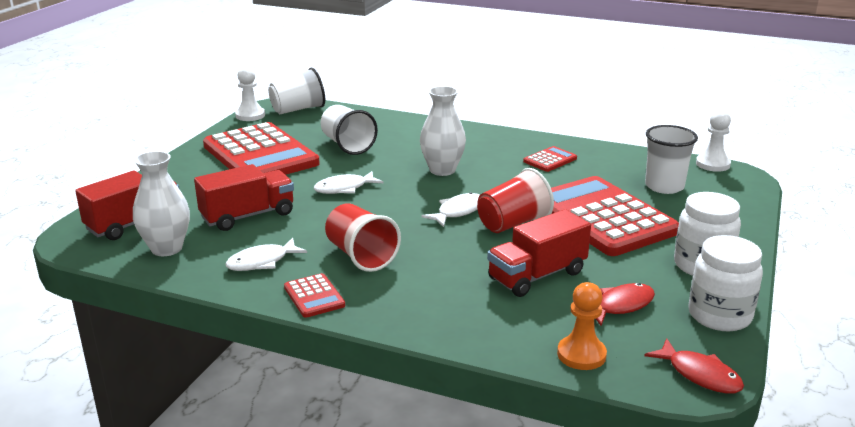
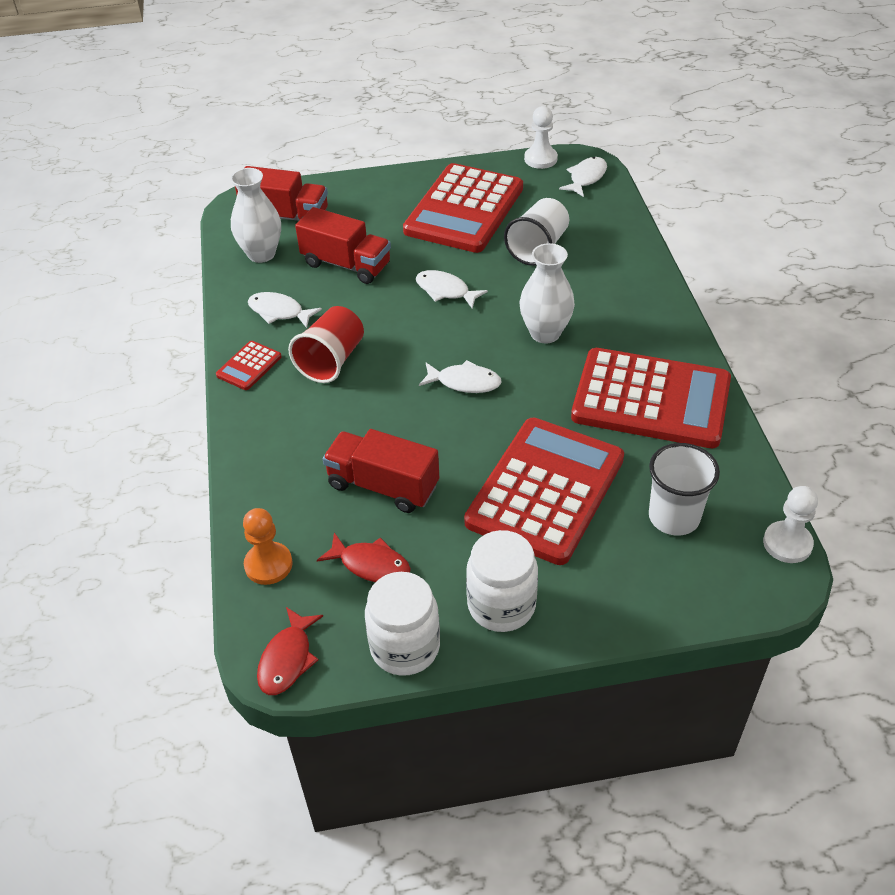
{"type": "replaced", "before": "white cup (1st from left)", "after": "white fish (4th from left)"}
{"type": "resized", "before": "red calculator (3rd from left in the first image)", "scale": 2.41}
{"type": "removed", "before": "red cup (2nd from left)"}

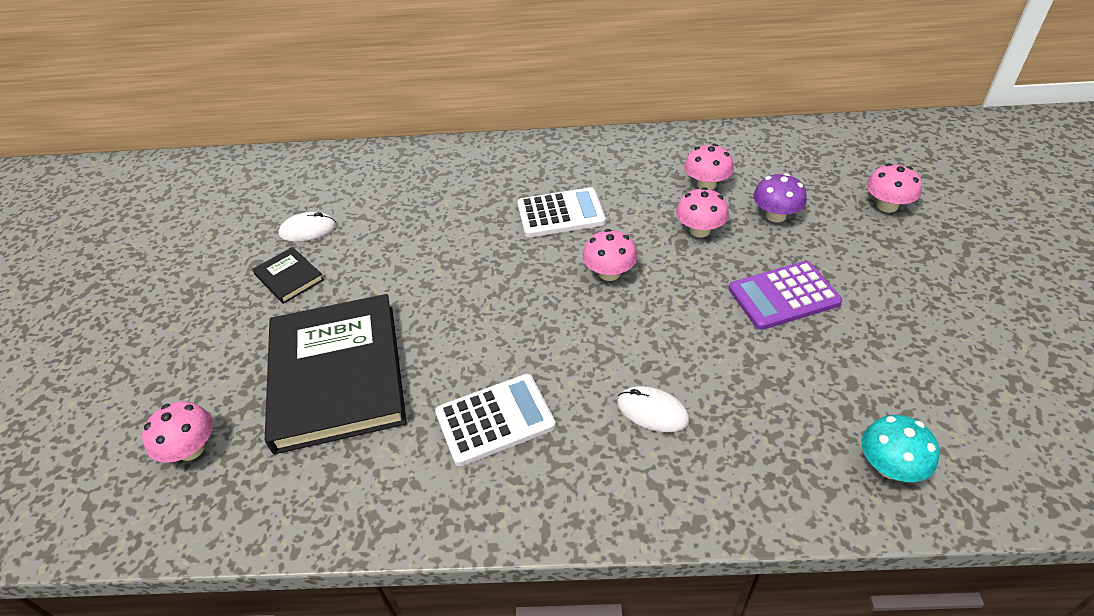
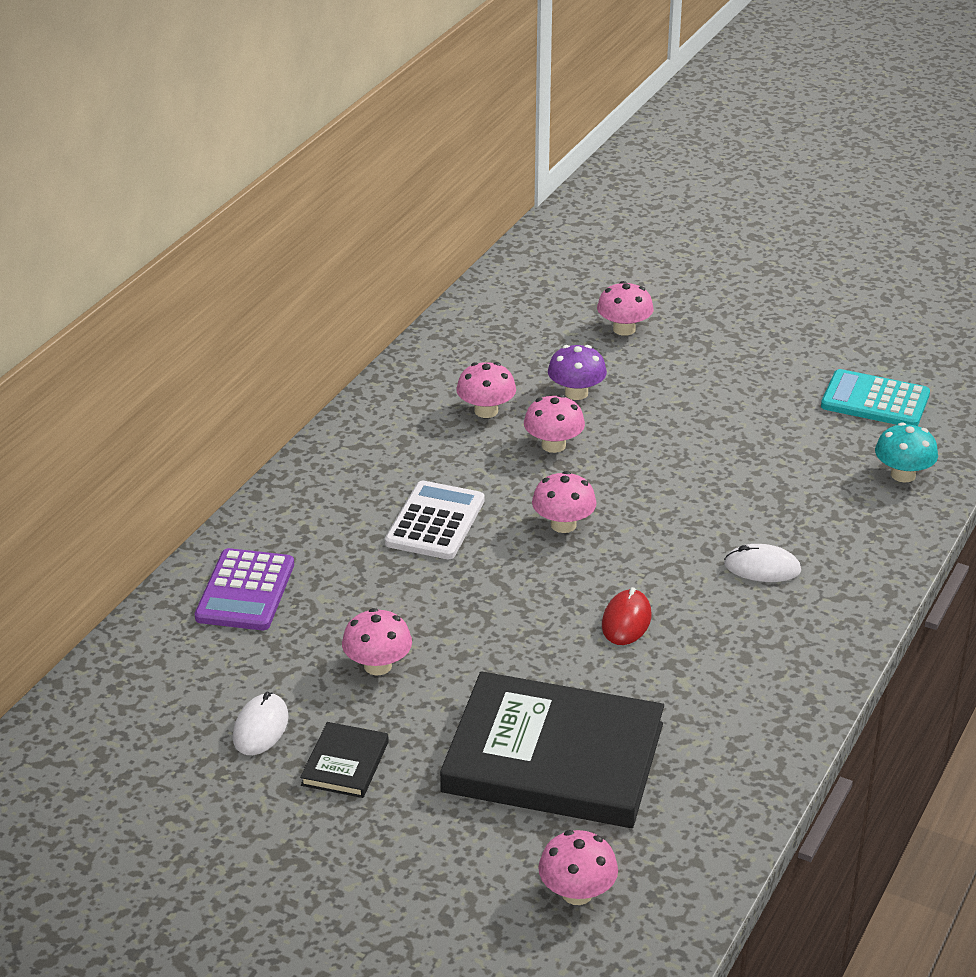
{"type": "moved", "before": "purple calculator"}
{"type": "turned", "before": "black book (1st from left)", "turn": -60}
{"type": "added", "after": "pink mushroom (1st from left)"}
{"type": "added", "after": "red mouse"}
{"type": "turned", "before": "white mouse (2nd from left)", "turn": 45}
{"type": "added", "after": "turquoise calculator"}
{"type": "removed", "before": "white calculator (1st from left)"}

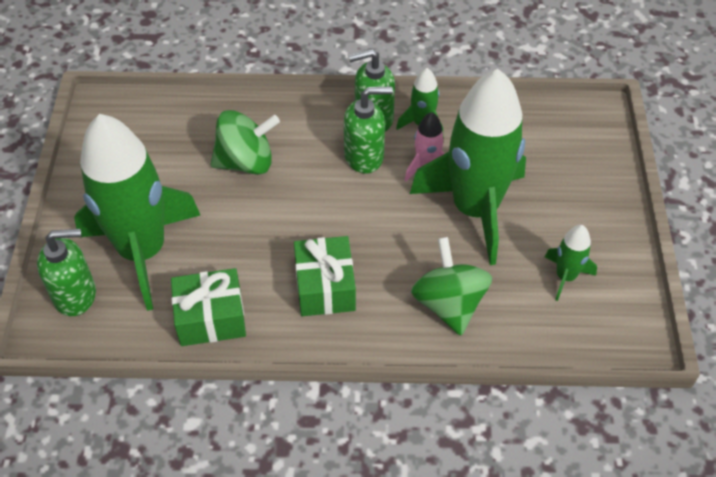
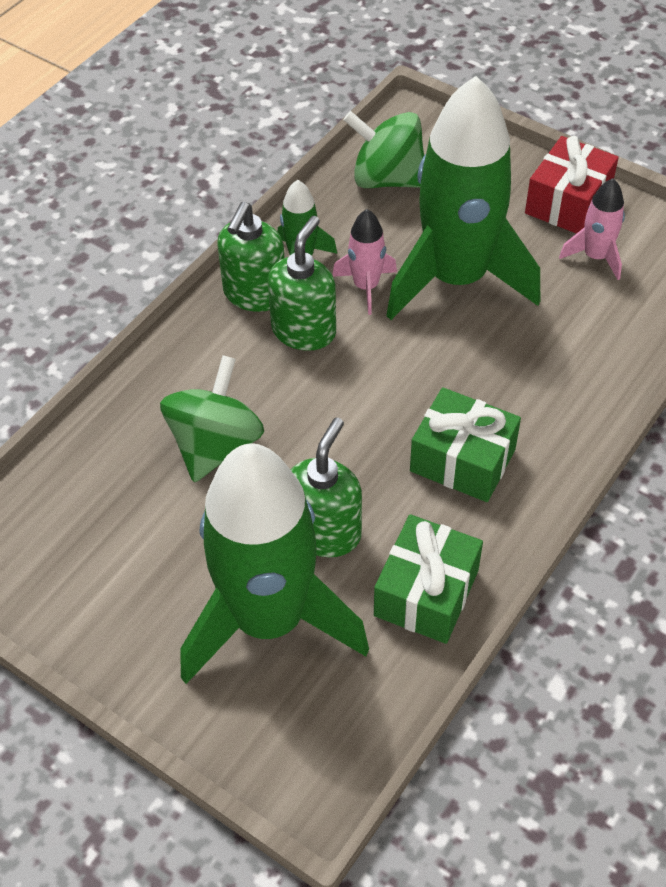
{"type": "moved", "before": "green soap dispenser (1st from left in the first image)", "after": "green soap dispenser (3rd from left)"}
{"type": "moved", "before": "green spinning top (2nd from left)"}
{"type": "added", "after": "red gift"}
{"type": "recoloured", "before": "green rocket (4th from left)", "after": "pink rocket (2nd from left)"}

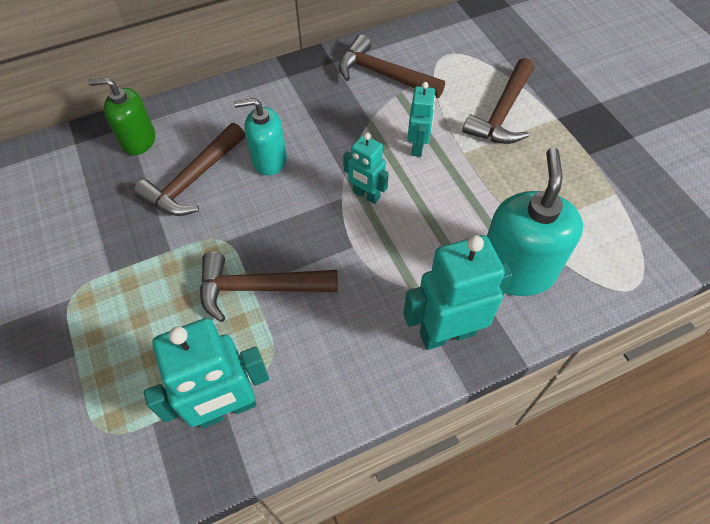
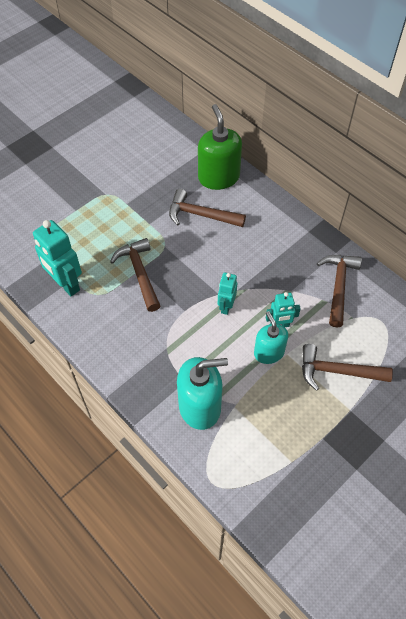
{"type": "resized", "before": "green soap dispenser", "scale": 1.57}
{"type": "moved", "before": "turquoise soap dispenser (1st from left in the first image)", "after": "turquoise soap dispenser (2nd from left)"}
{"type": "removed", "before": "turquoise robot (4th from left)"}

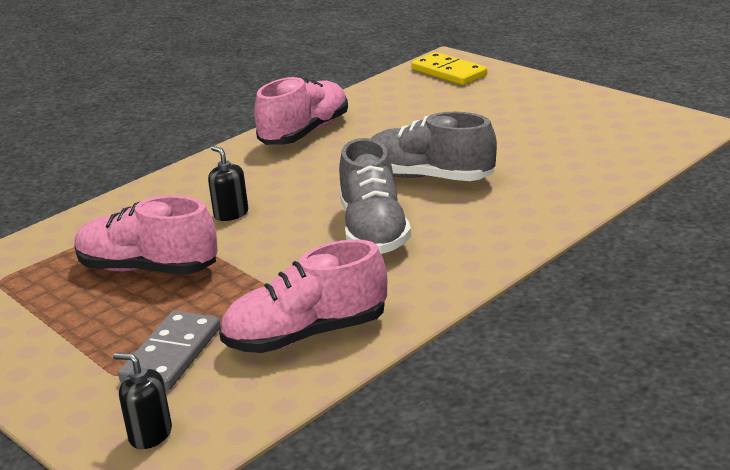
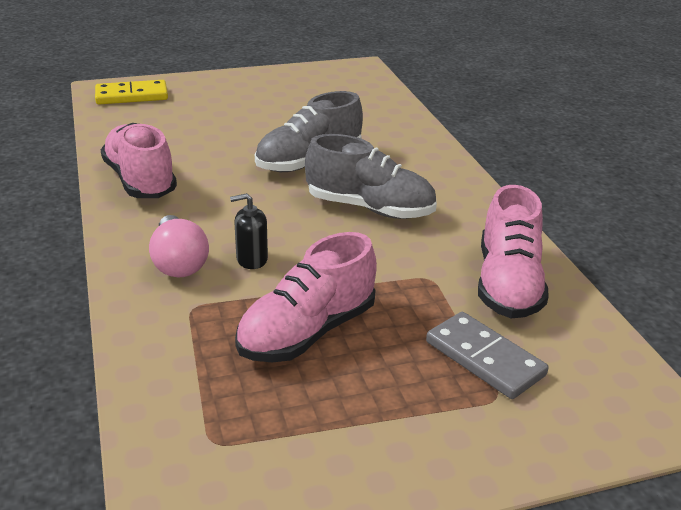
{"type": "added", "after": "pink light bulb"}
{"type": "removed", "before": "black soap dispenser (1st from left)"}

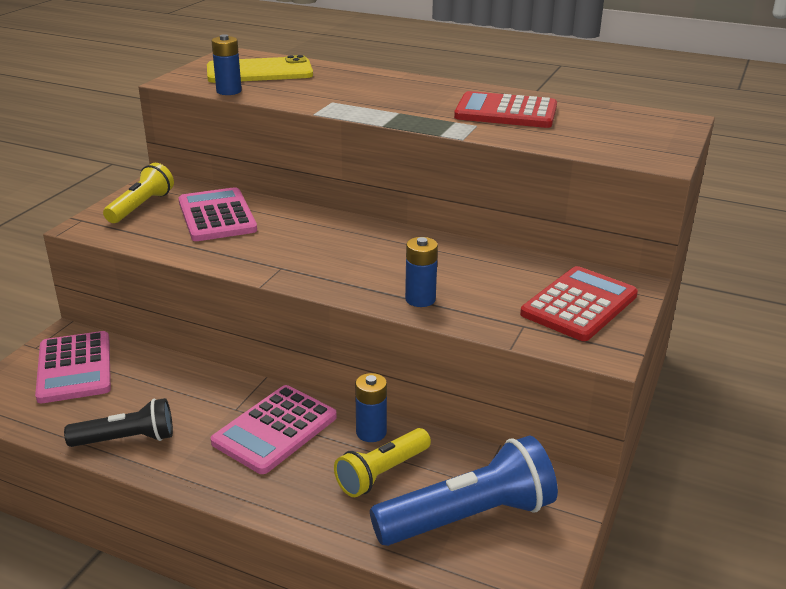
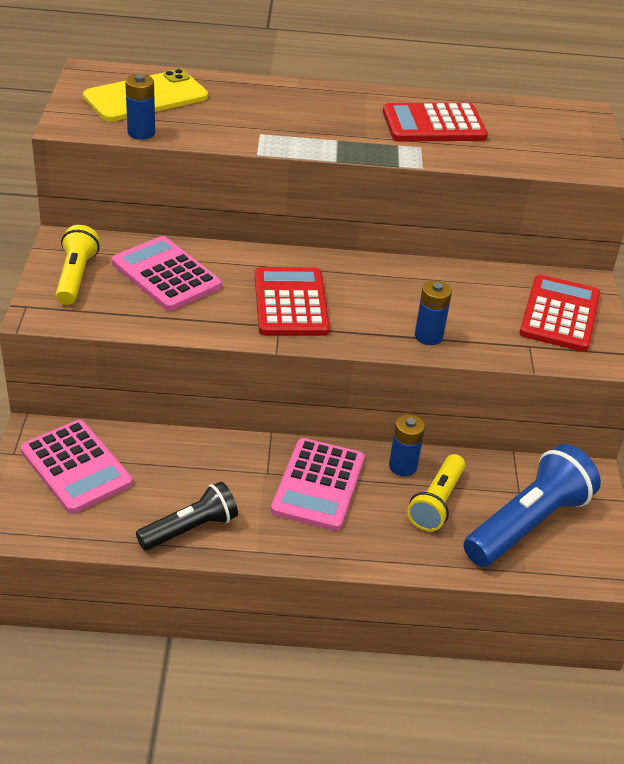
{"type": "added", "after": "red calculator (1st from left)"}

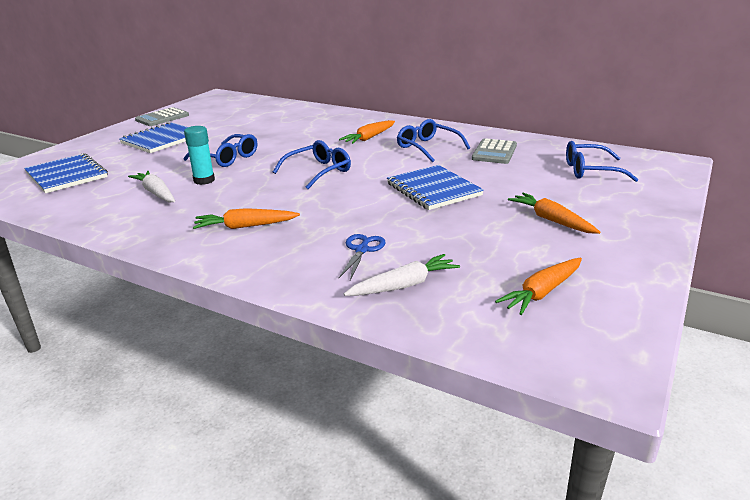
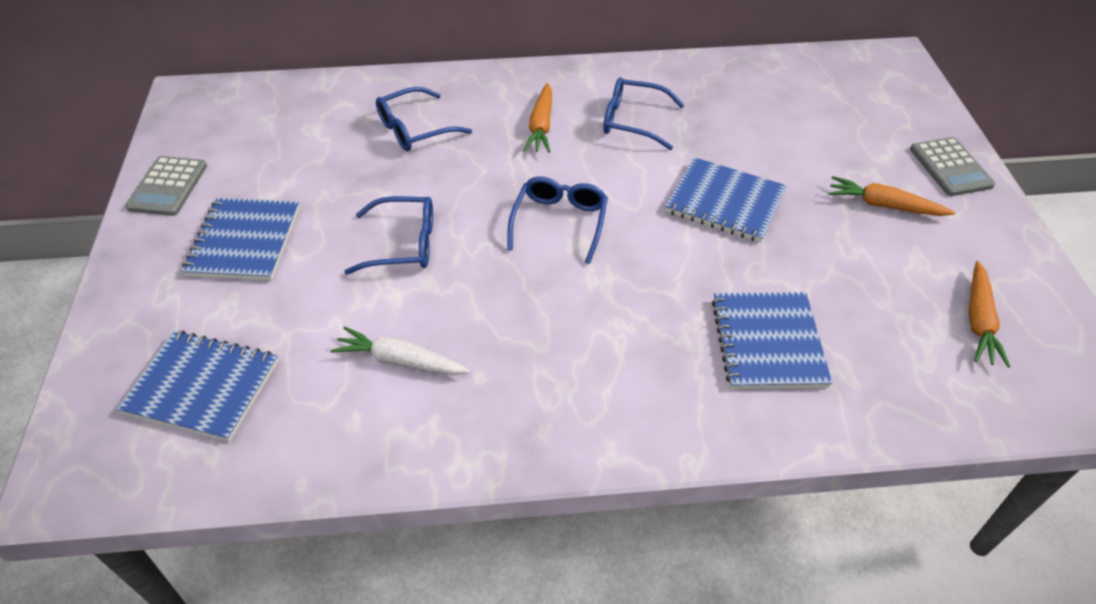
{"type": "moved", "before": "blue glasses (4th from left in the first image)", "after": "blue glasses (2nd from left)"}
{"type": "replaced", "before": "blue scissors", "after": "blue notebook (4th from left)"}
{"type": "moved", "before": "grey calculator (2nd from left)"}
{"type": "removed", "before": "turquoise glue stick"}
{"type": "removed", "before": "orange carrot (1st from left)"}
{"type": "removed", "before": "white carrot (2nd from left)"}

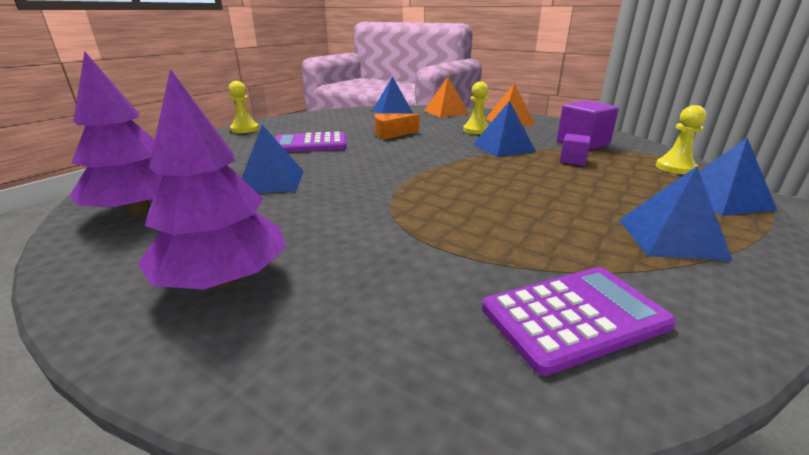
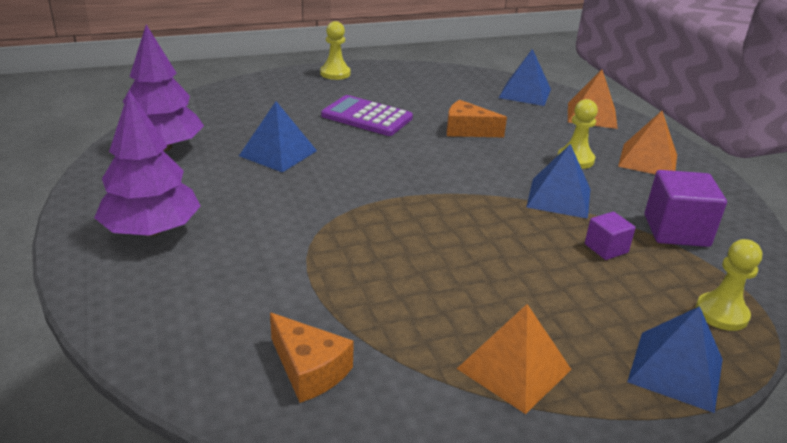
{"type": "replaced", "before": "purple calculator (2nd from left)", "after": "orange cheese (1st from left)"}
{"type": "recoloured", "before": "blue pyramid (4th from left)", "after": "orange pyramid (1st from left)"}

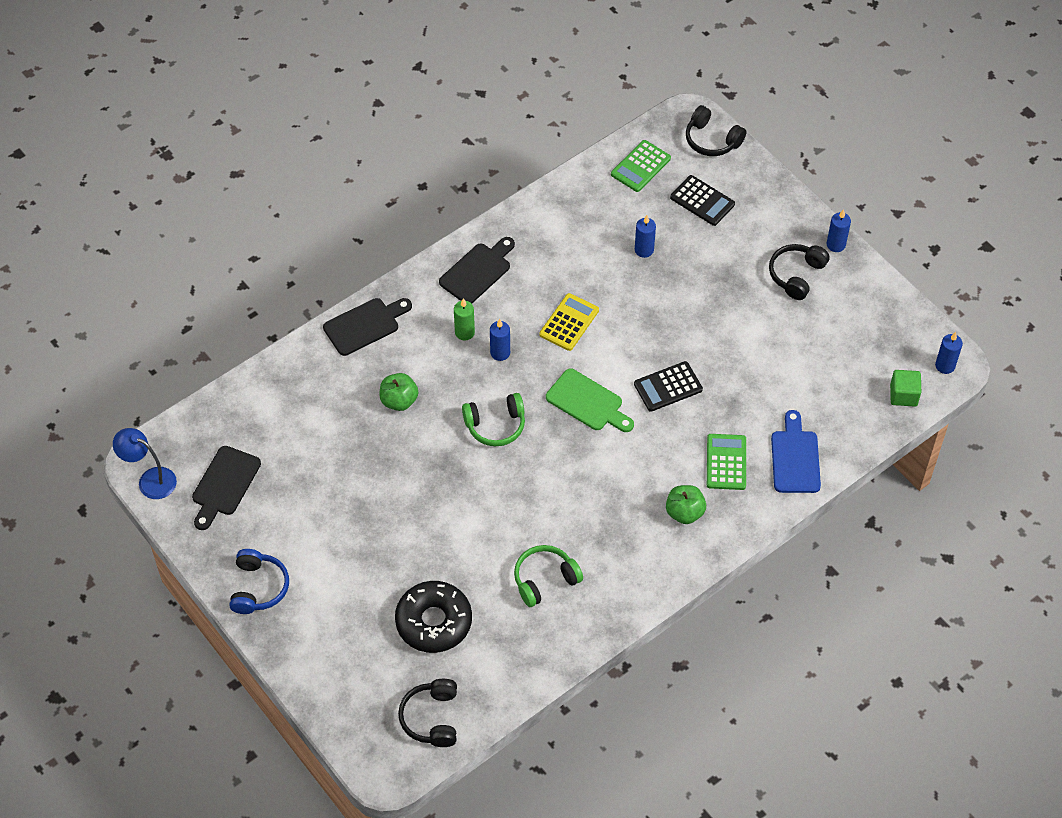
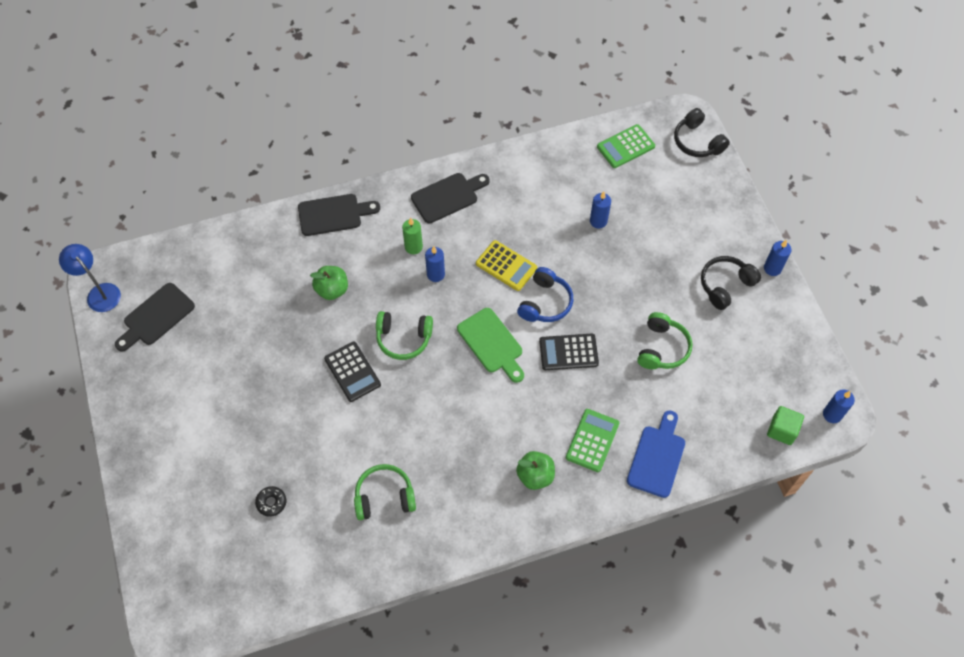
{"type": "resized", "before": "black donut", "scale": 0.43}
{"type": "moved", "before": "black calculator (2nd from left in the first image)", "after": "black calculator (1st from left)"}
{"type": "turned", "before": "yellow calculator", "turn": 75}
{"type": "moved", "before": "blue headphones"}
{"type": "added", "after": "green headphones (3rd from left)"}
{"type": "removed", "before": "black headphones (1st from left)"}

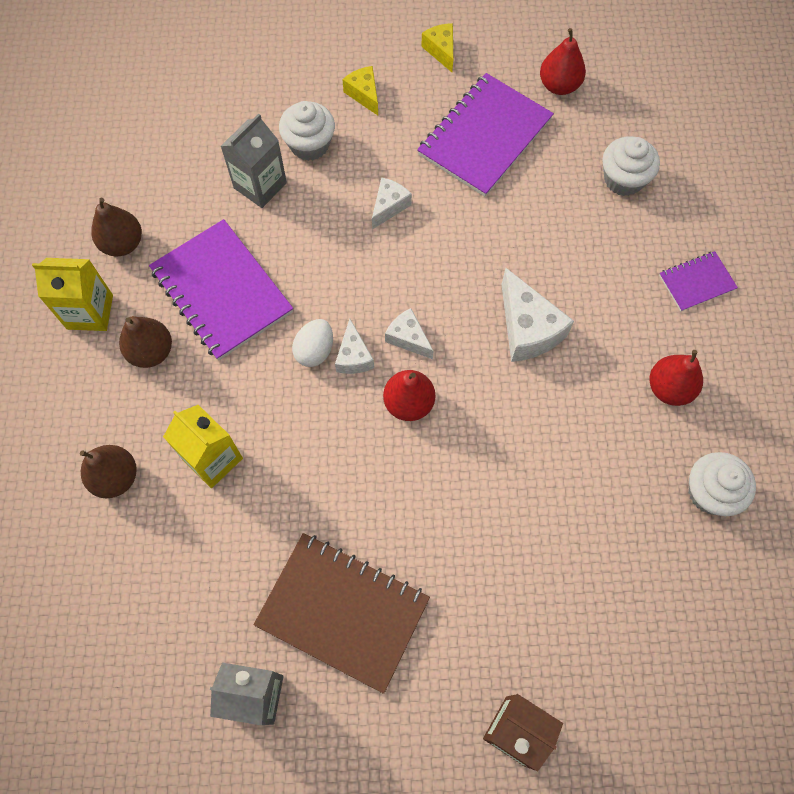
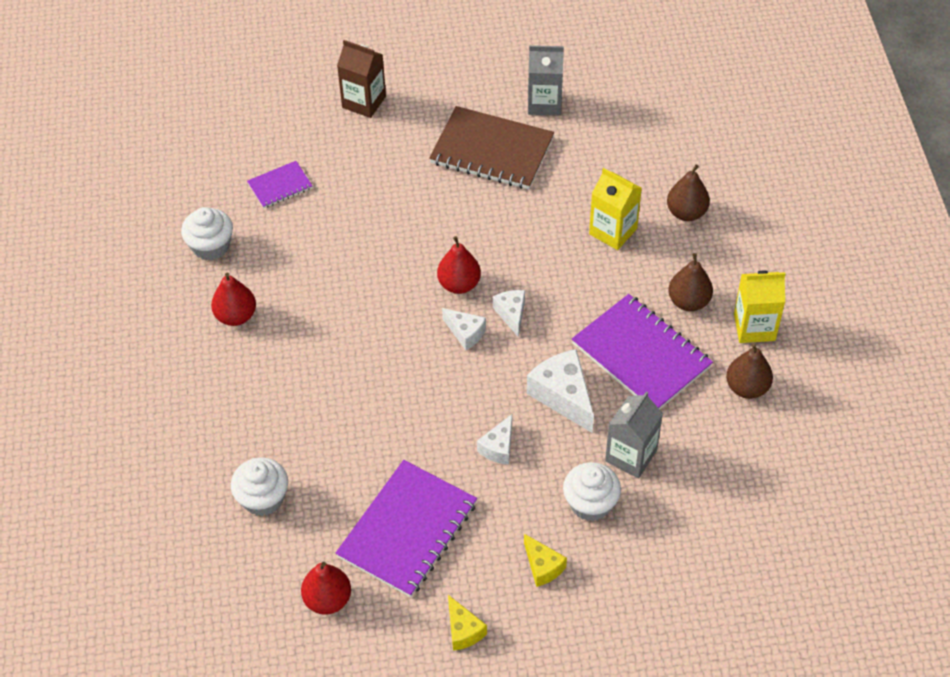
{"type": "moved", "before": "purple notebook (3rd from left in the first image)", "after": "purple notebook (1st from left)"}
{"type": "moved", "before": "white cheese (4th from left)"}
{"type": "removed", "before": "white egg"}

